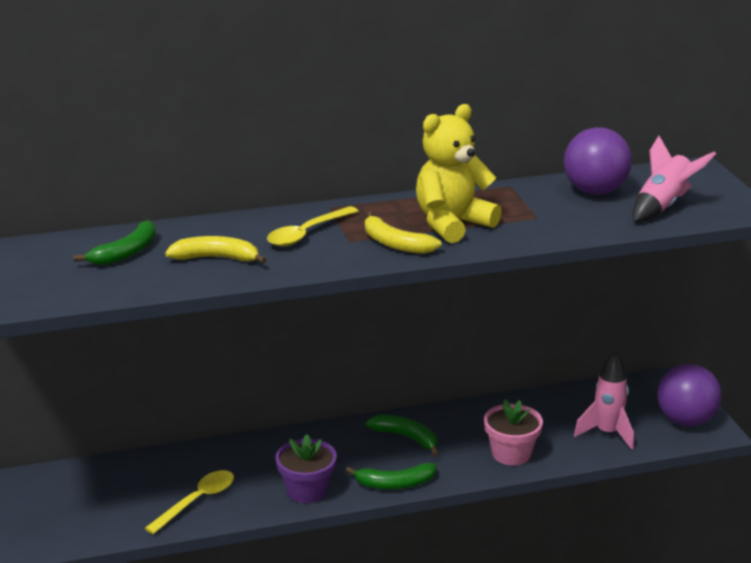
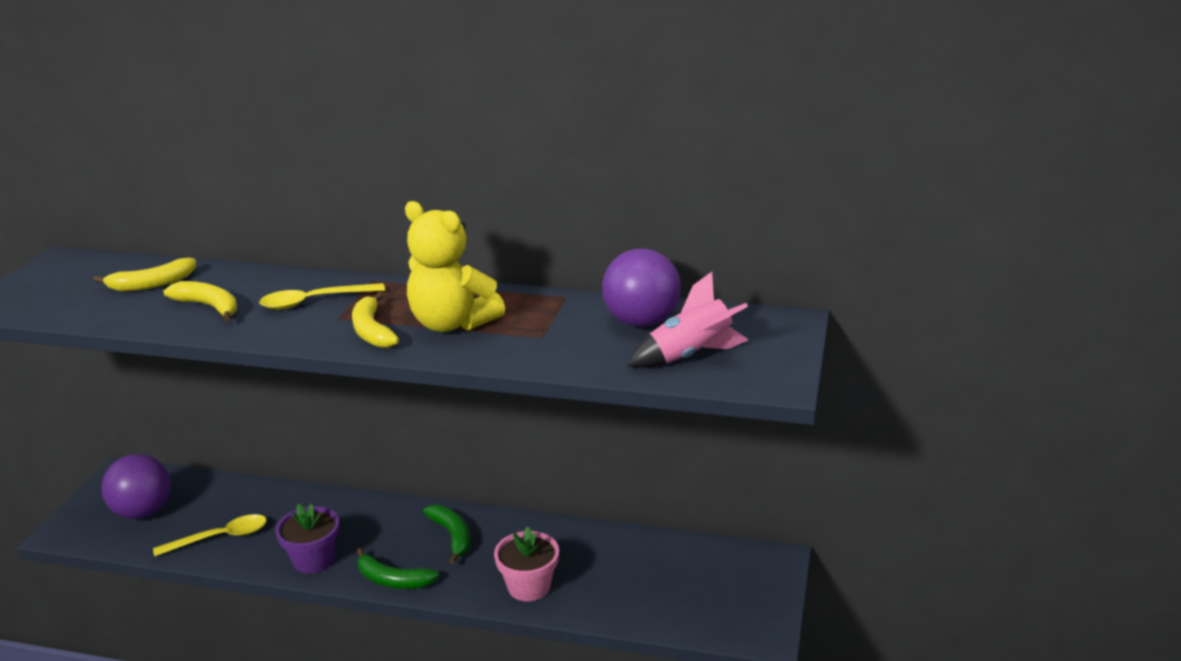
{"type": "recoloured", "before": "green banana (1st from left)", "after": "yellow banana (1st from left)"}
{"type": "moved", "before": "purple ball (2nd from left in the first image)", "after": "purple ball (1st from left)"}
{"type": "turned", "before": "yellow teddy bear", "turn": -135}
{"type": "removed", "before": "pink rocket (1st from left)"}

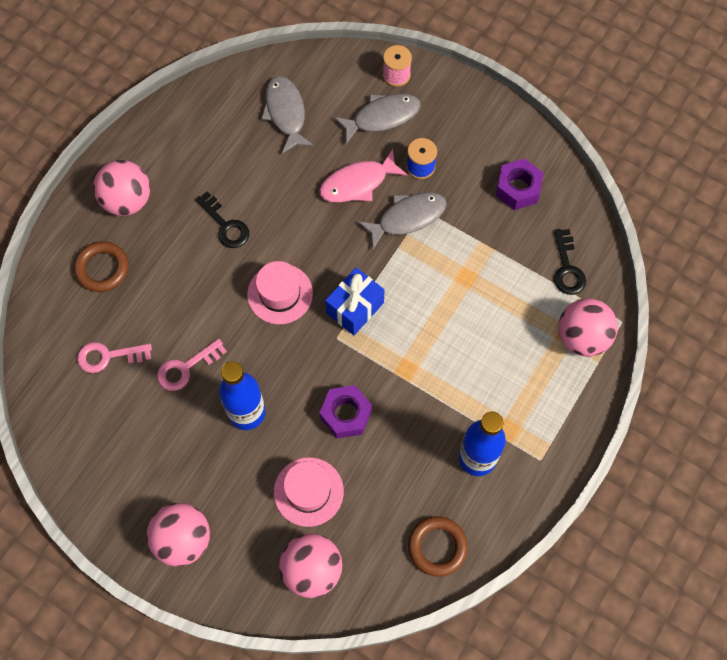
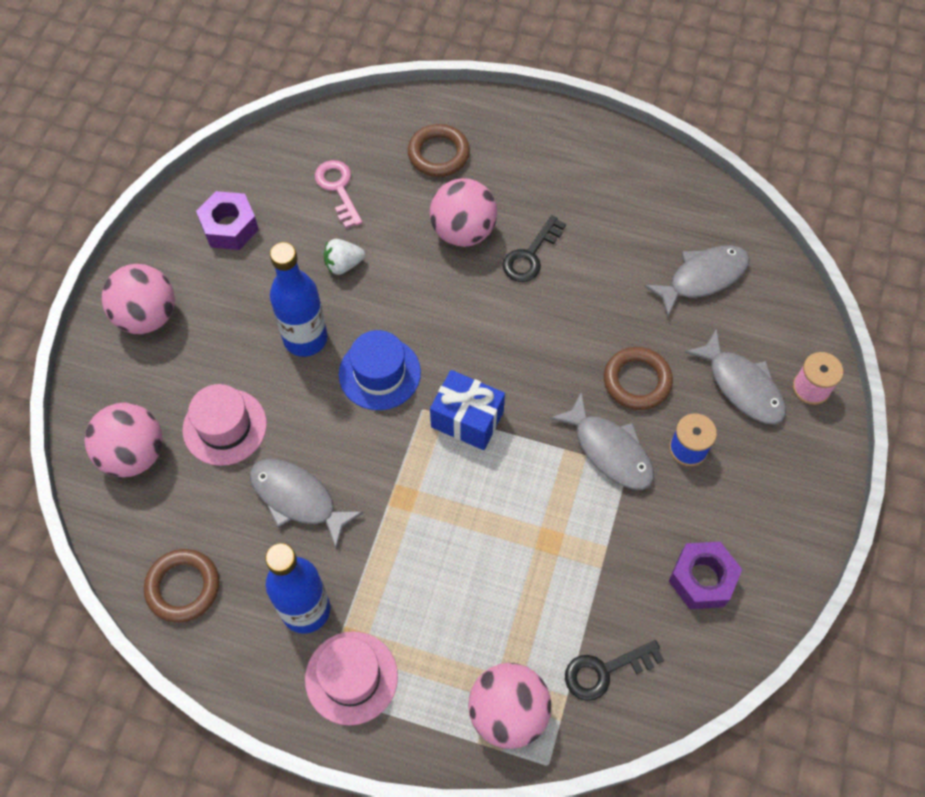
{"type": "moved", "before": "purple nut (1st from left)"}
{"type": "added", "after": "grey fish (1st from left)"}
{"type": "moved", "before": "pink hat (1st from left in the first image)", "after": "pink hat (2nd from left)"}
{"type": "replaced", "before": "pink key (2nd from left)", "after": "white strawberry"}
{"type": "added", "after": "blue hat"}
{"type": "moved", "before": "pink ball (1st from left in the first image)", "after": "pink ball (3rd from left)"}
{"type": "replaced", "before": "pink fish", "after": "brown ring (3rd from left)"}

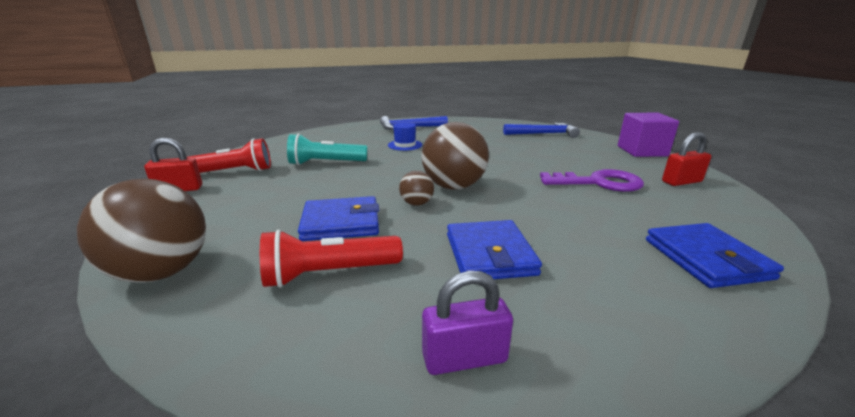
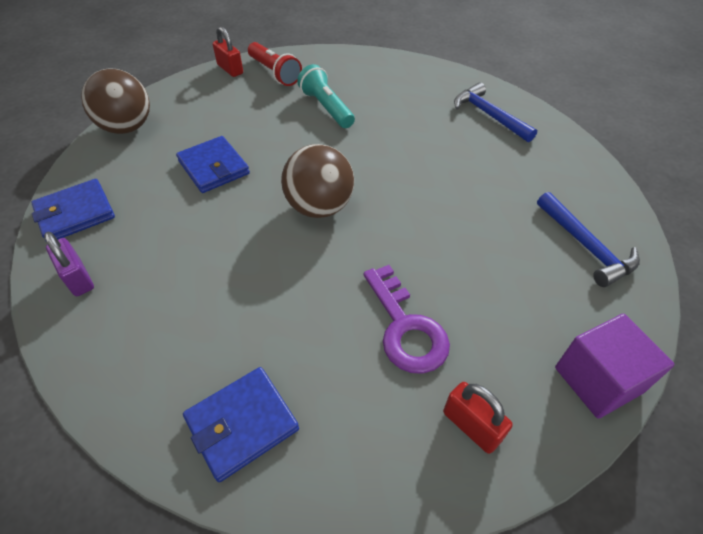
{"type": "moved", "before": "blue wallet (2nd from left in the first image)", "after": "blue wallet (1st from left)"}
{"type": "removed", "before": "red flashlight (2nd from left)"}
{"type": "removed", "before": "blue hat"}
{"type": "removed", "before": "brown ball (2nd from left)"}

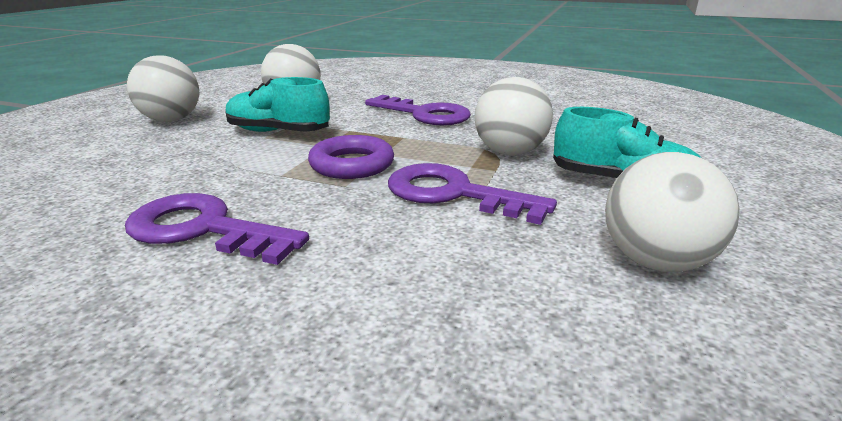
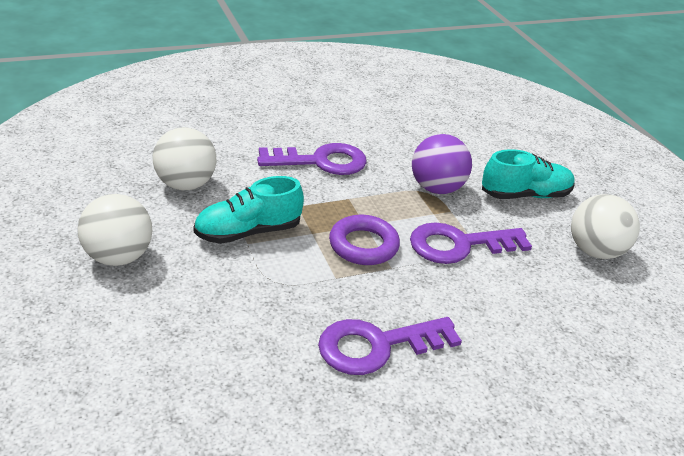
{"type": "recoloured", "before": "white ball (3rd from left)", "after": "purple ball"}

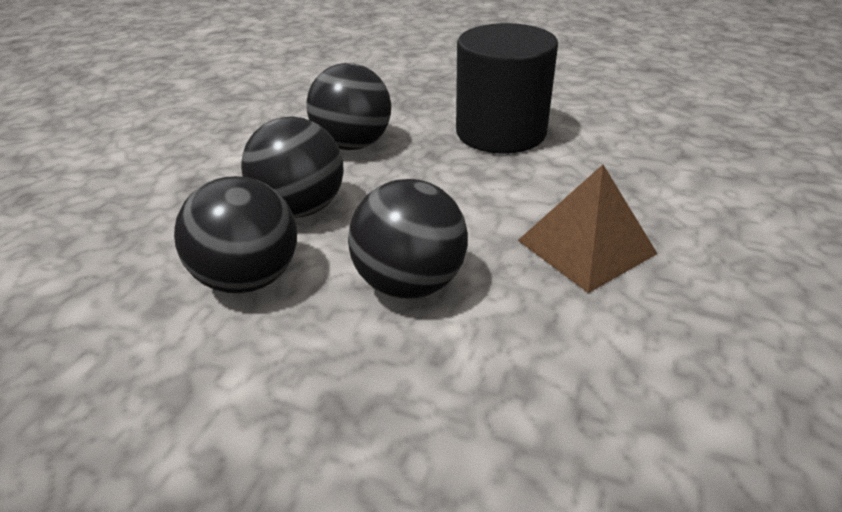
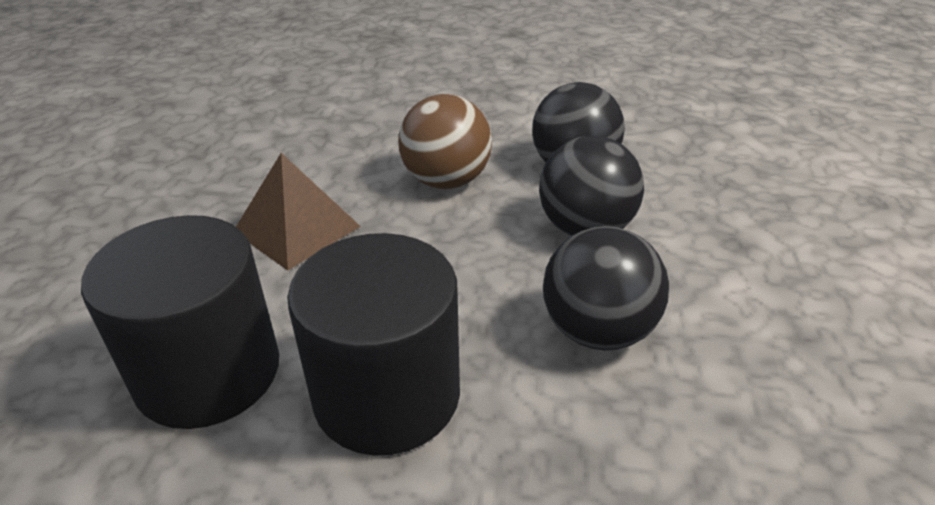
{"type": "added", "after": "black cylinder (1st from left)"}
{"type": "recoloured", "before": "black ball (4th from left)", "after": "brown ball"}

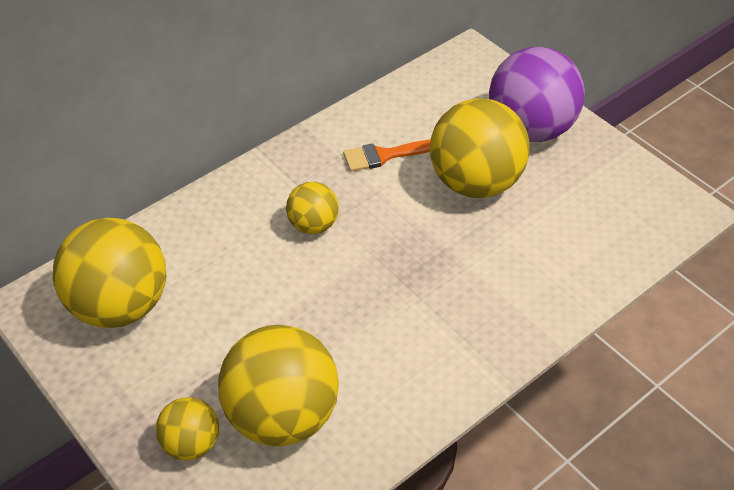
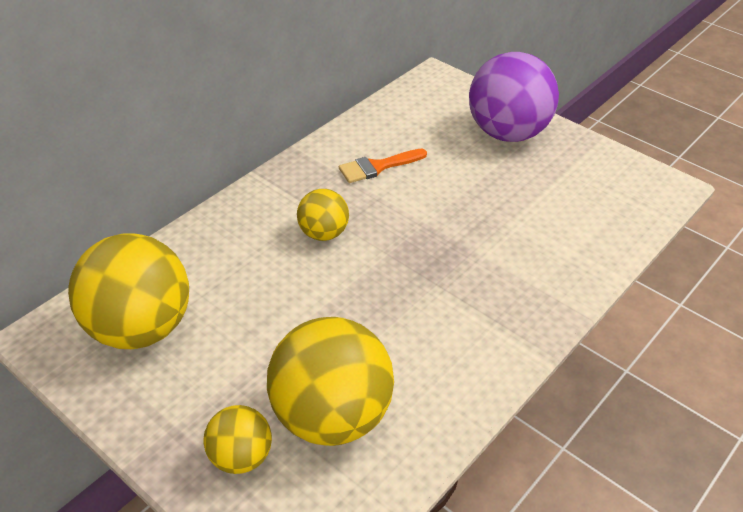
{"type": "removed", "before": "yellow ball (5th from left)"}

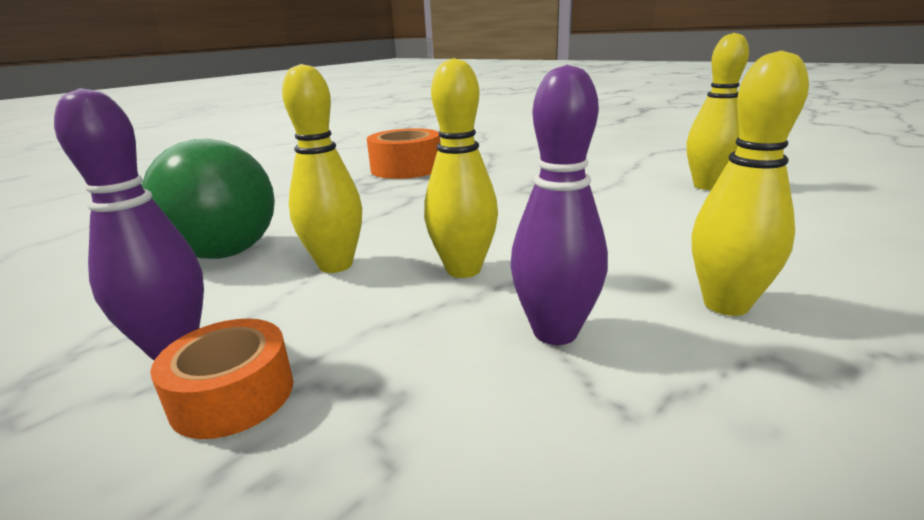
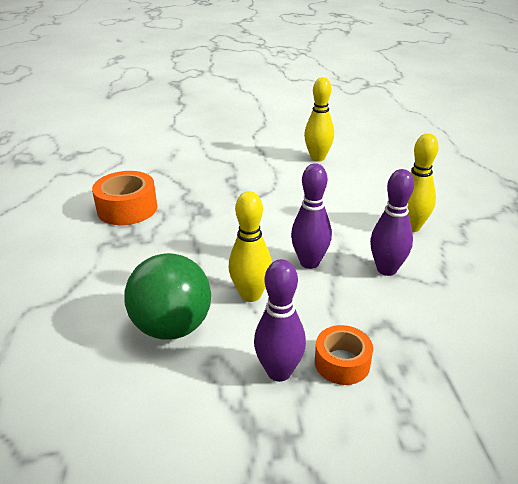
{"type": "recoloured", "before": "yellow bowling pin (2nd from left)", "after": "purple bowling pin (2nd from left)"}

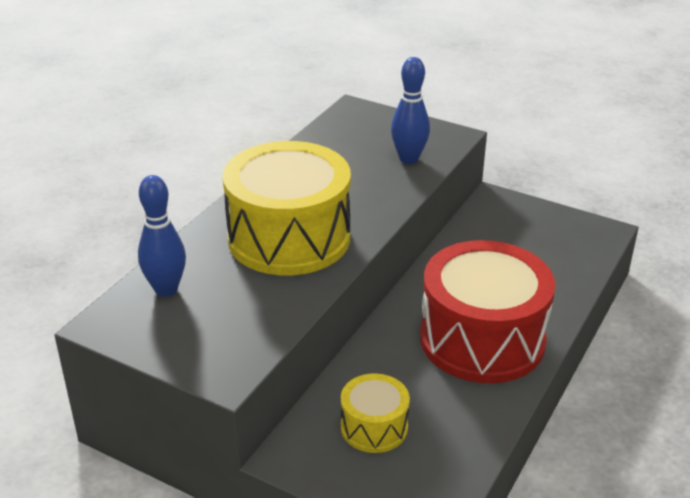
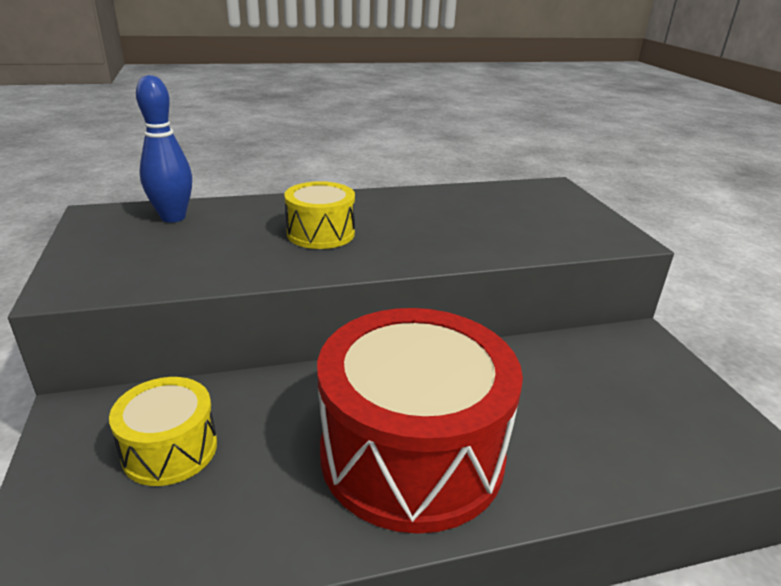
{"type": "resized", "before": "yellow drum (1st from left in the first image)", "scale": 0.49}
{"type": "removed", "before": "blue bowling pin (2nd from left)"}

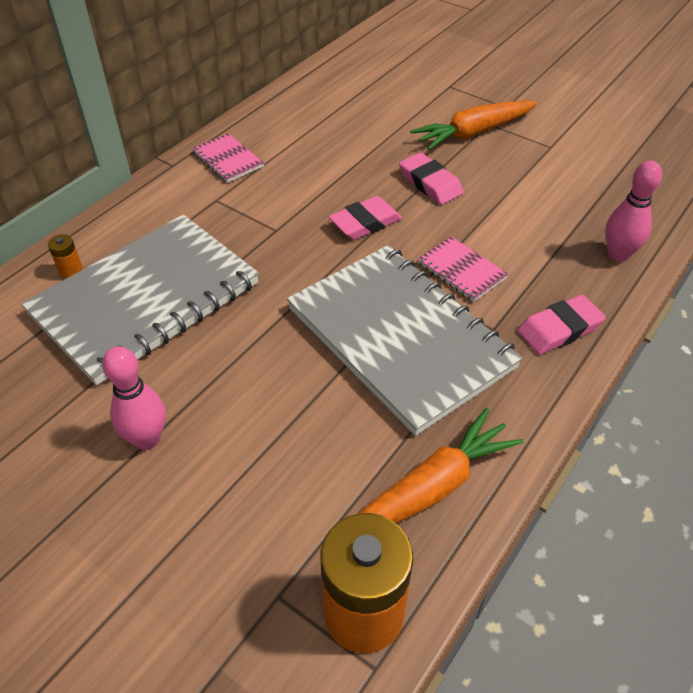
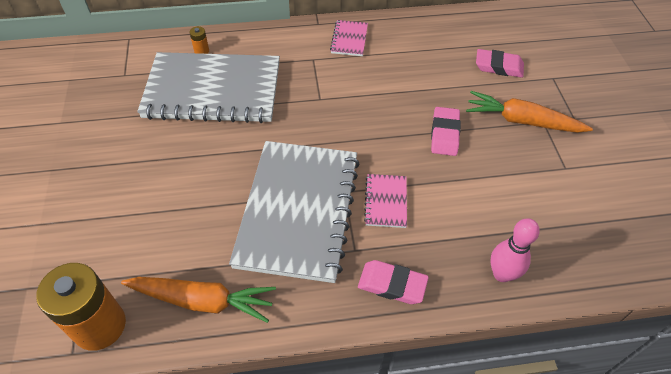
{"type": "moved", "before": "pink eraser (1st from left in the first image)", "after": "pink eraser (3rd from left)"}
{"type": "removed", "before": "pink bowling pin (1st from left)"}

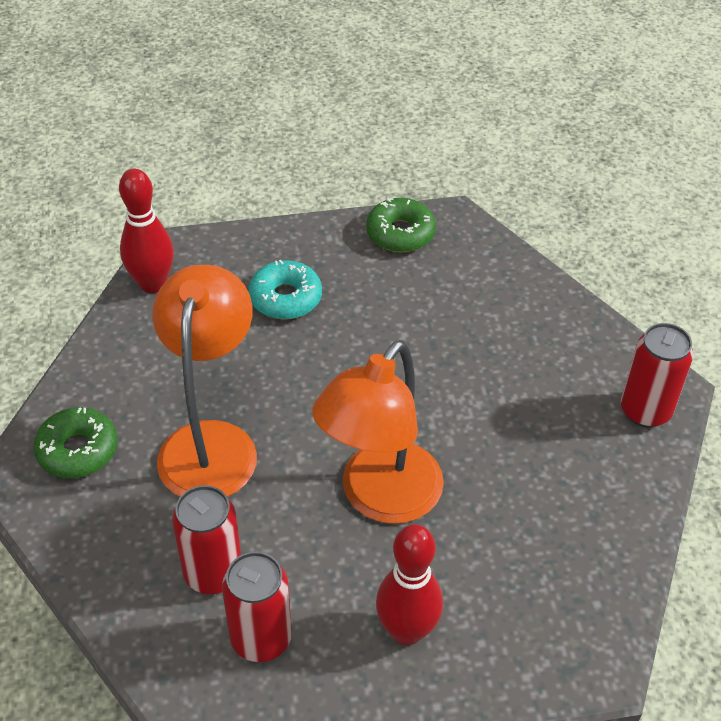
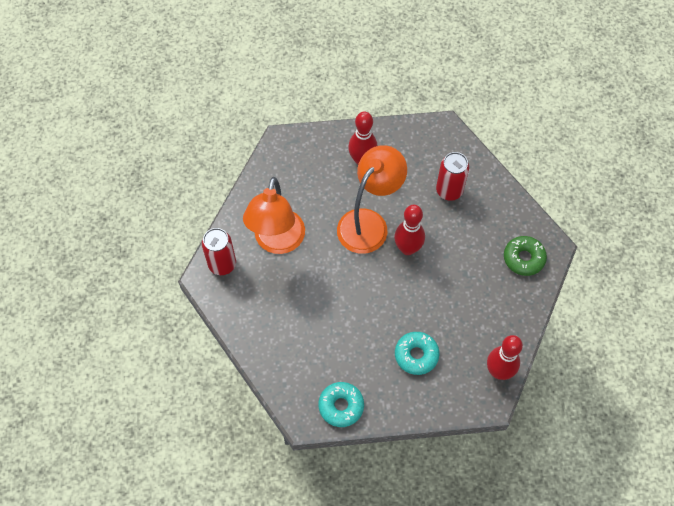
{"type": "moved", "before": "orange lamp (1st from left)"}
{"type": "recoloured", "before": "green donut (2nd from left)", "after": "turquoise donut (1st from left)"}
{"type": "added", "after": "red bowling pin (2nd from left)"}
{"type": "removed", "before": "red can (2nd from left)"}

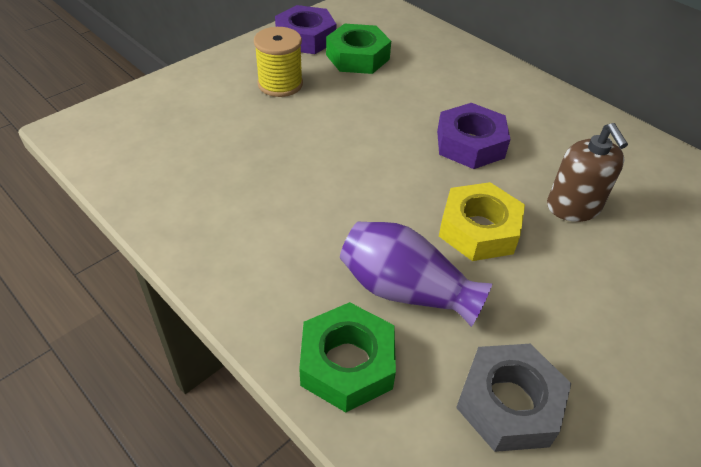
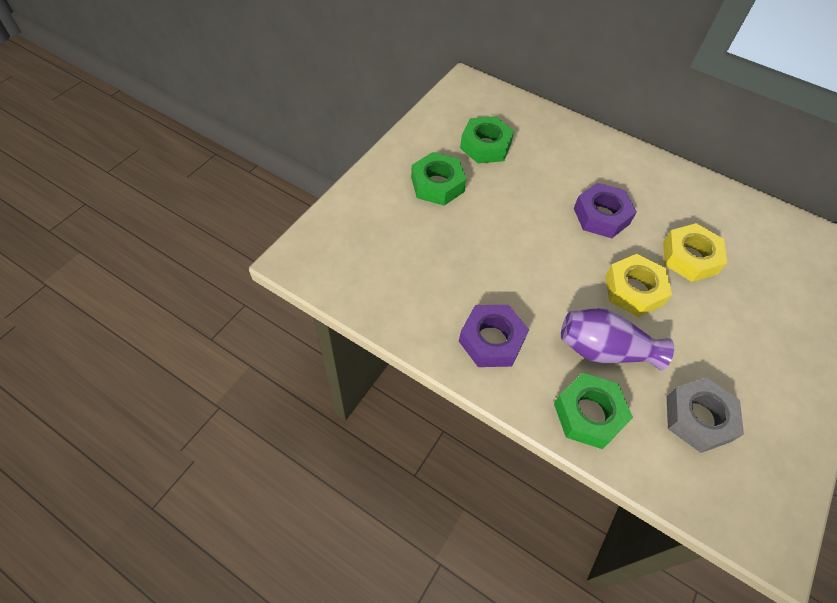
{"type": "replaced", "before": "yellow spool", "after": "green nut (1st from left)"}
{"type": "moved", "before": "purple nut (1st from left)"}
{"type": "replaced", "before": "brown soap dispenser", "after": "yellow nut (2nd from left)"}

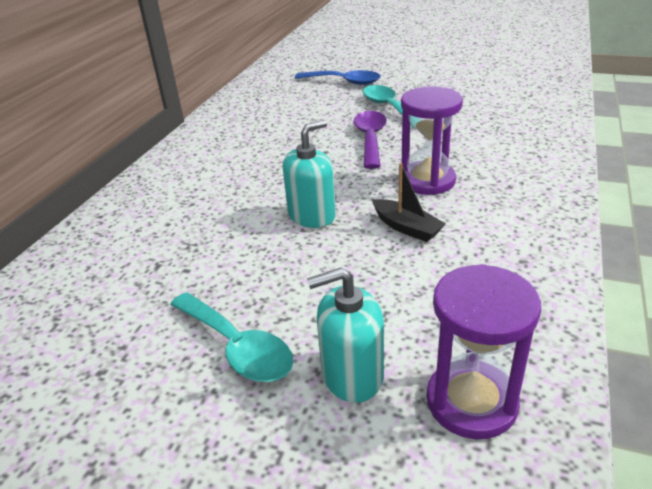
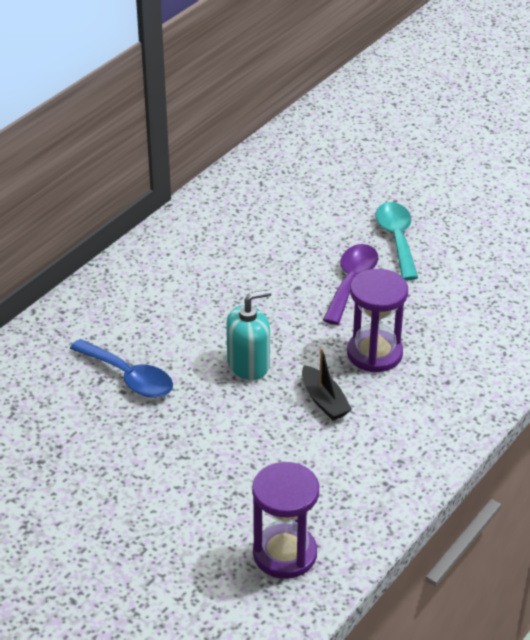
{"type": "moved", "before": "blue spoon"}
{"type": "removed", "before": "turquoise spoon (1st from left)"}
{"type": "removed", "before": "turquoise soap dispenser (2nd from left)"}

